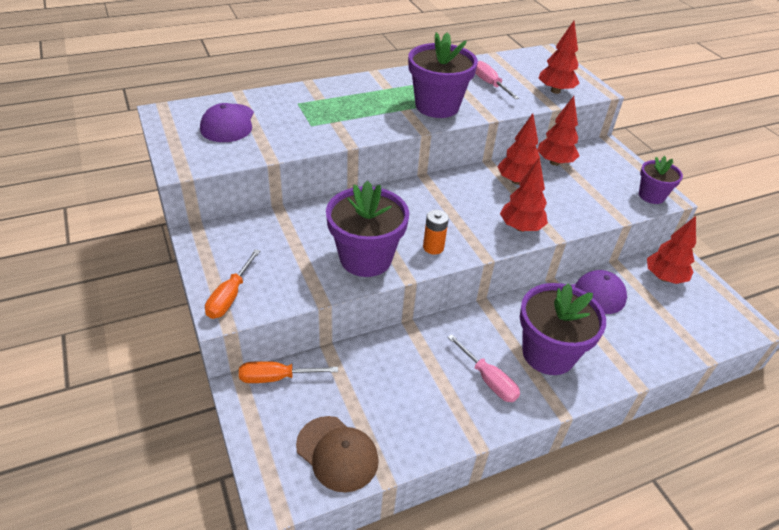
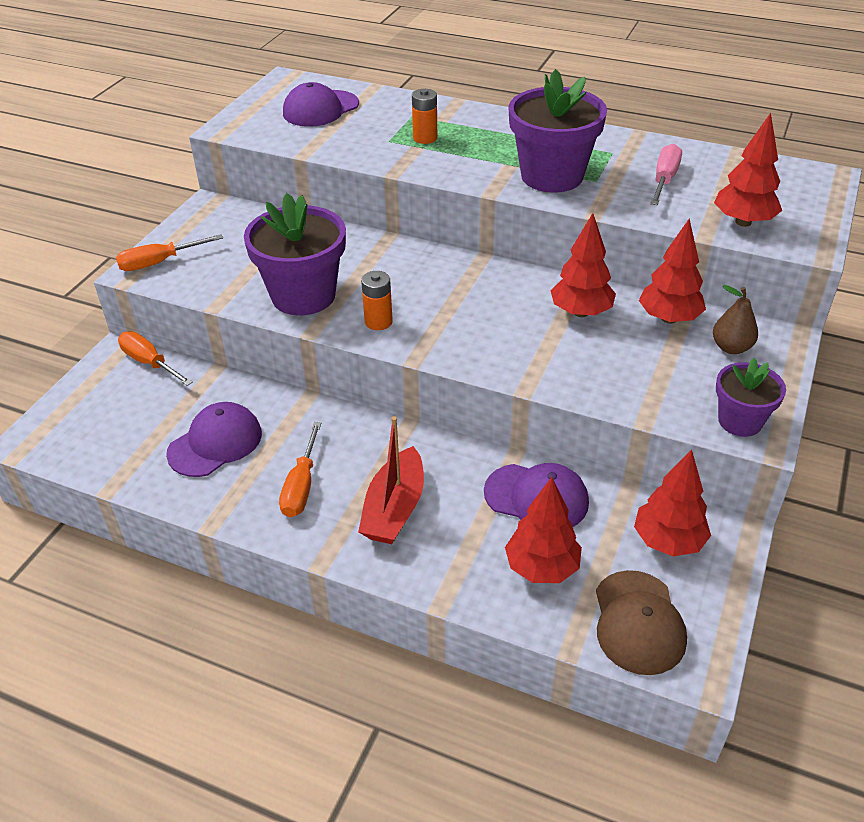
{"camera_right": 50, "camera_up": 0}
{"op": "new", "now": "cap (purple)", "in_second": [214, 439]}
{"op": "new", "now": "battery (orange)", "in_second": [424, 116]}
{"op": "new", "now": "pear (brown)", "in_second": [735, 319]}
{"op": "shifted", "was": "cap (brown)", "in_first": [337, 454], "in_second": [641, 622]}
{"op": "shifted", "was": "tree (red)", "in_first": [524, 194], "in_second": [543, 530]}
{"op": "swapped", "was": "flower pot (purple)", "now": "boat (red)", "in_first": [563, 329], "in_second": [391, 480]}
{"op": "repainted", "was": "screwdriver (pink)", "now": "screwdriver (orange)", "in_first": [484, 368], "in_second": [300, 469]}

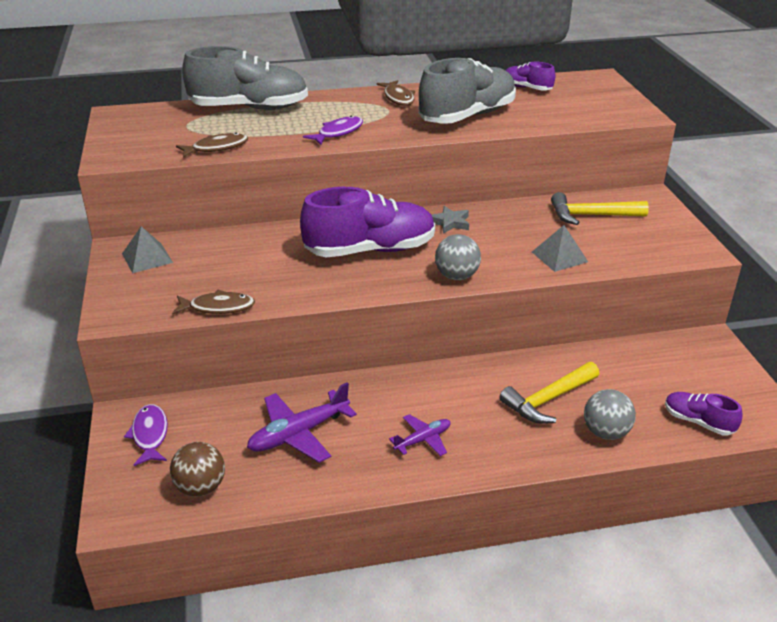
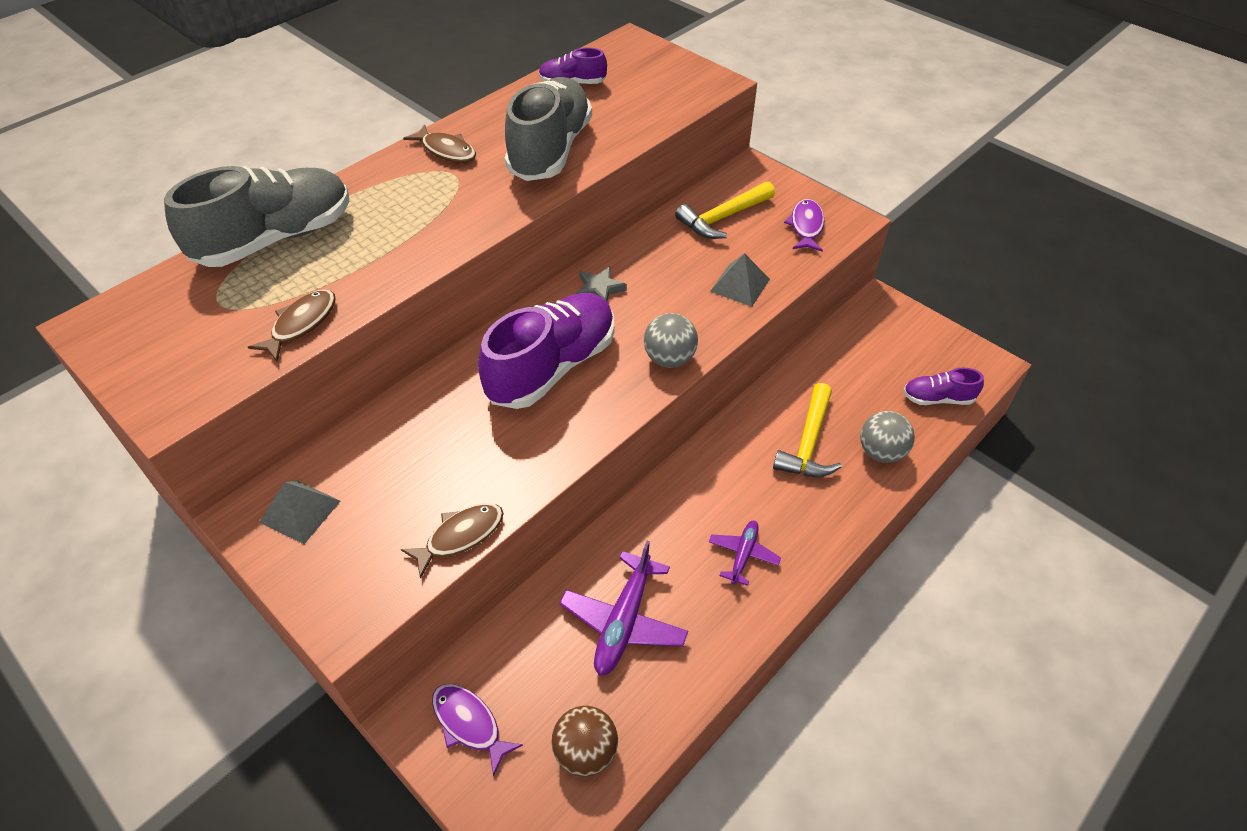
{"camera_right": -35, "camera_up": 15}
{"op": "shifted", "was": "fish (purple)", "in_first": [333, 130], "in_second": [804, 225]}

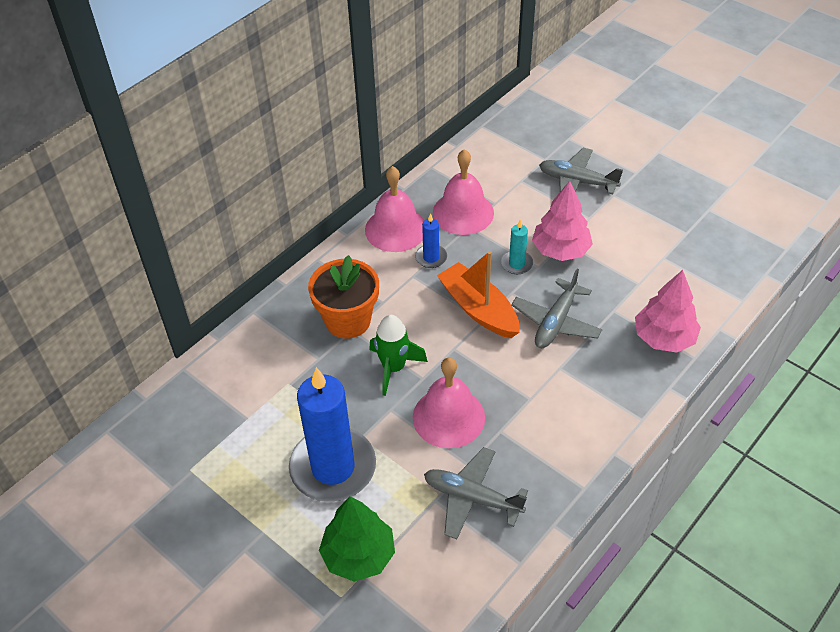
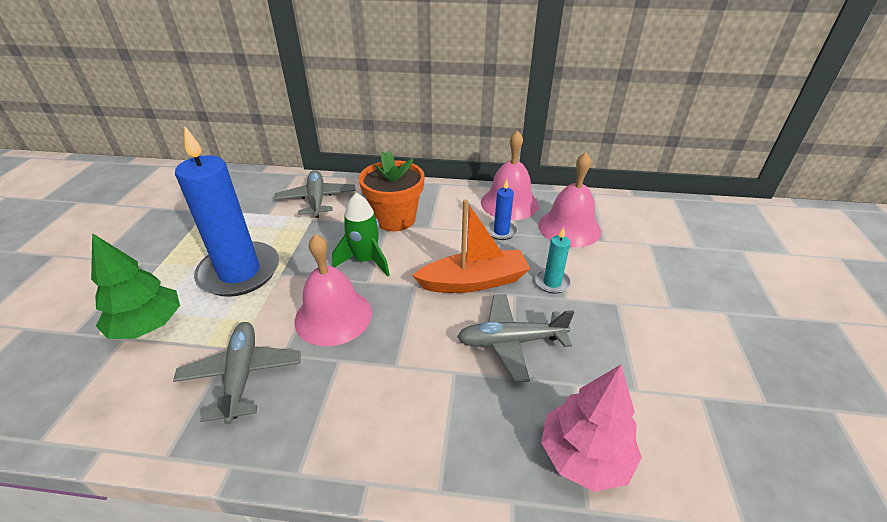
{"camera_right": 55, "camera_up": -10}
{"op": "gone", "was": "tree (pink)", "in_first": [562, 221]}
{"op": "shifted", "was": "plane (grey)", "in_first": [581, 171], "in_second": [315, 194]}
{"op": "rotated", "was": "boat (orange)", "in_first": [478, 294], "in_second": [471, 246], "clockwise": 60}

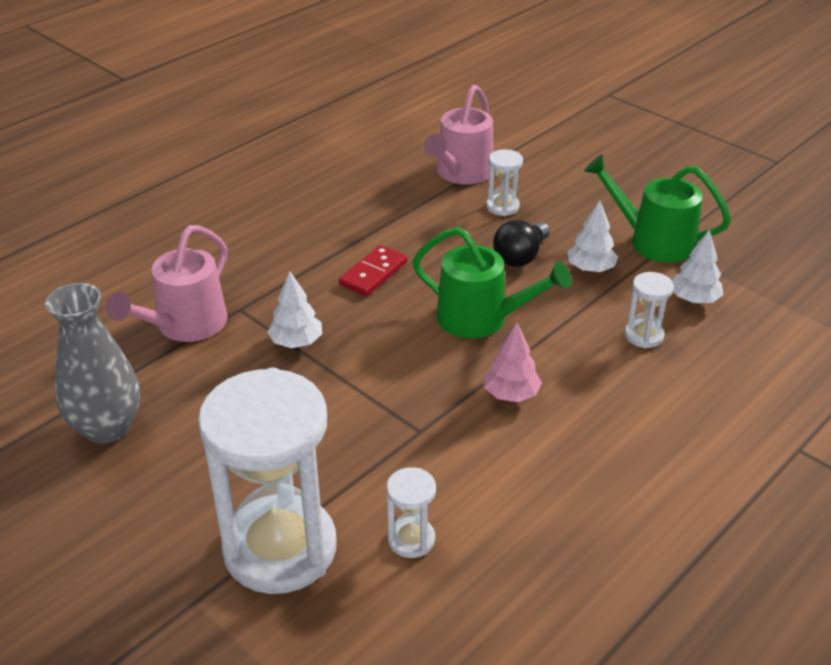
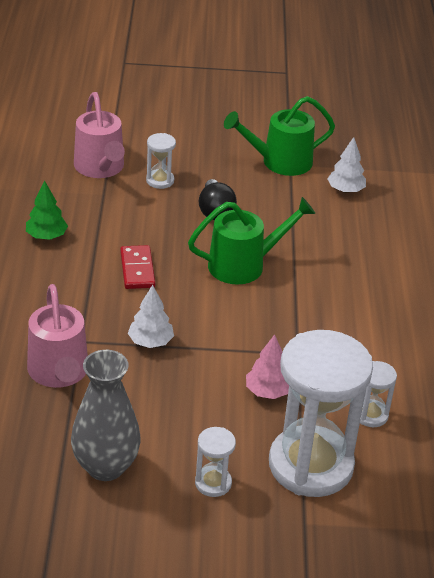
{"camera_right": -45, "camera_up": 0}
{"op": "gone", "was": "tree (white)", "in_first": [592, 236]}
{"op": "new", "now": "tree (green)", "in_second": [47, 210]}
{"op": "shifted", "was": "tree (pink)", "in_first": [513, 362], "in_second": [267, 366]}
{"op": "shifted", "was": "hourglass (white)", "in_first": [649, 310], "in_second": [215, 462]}

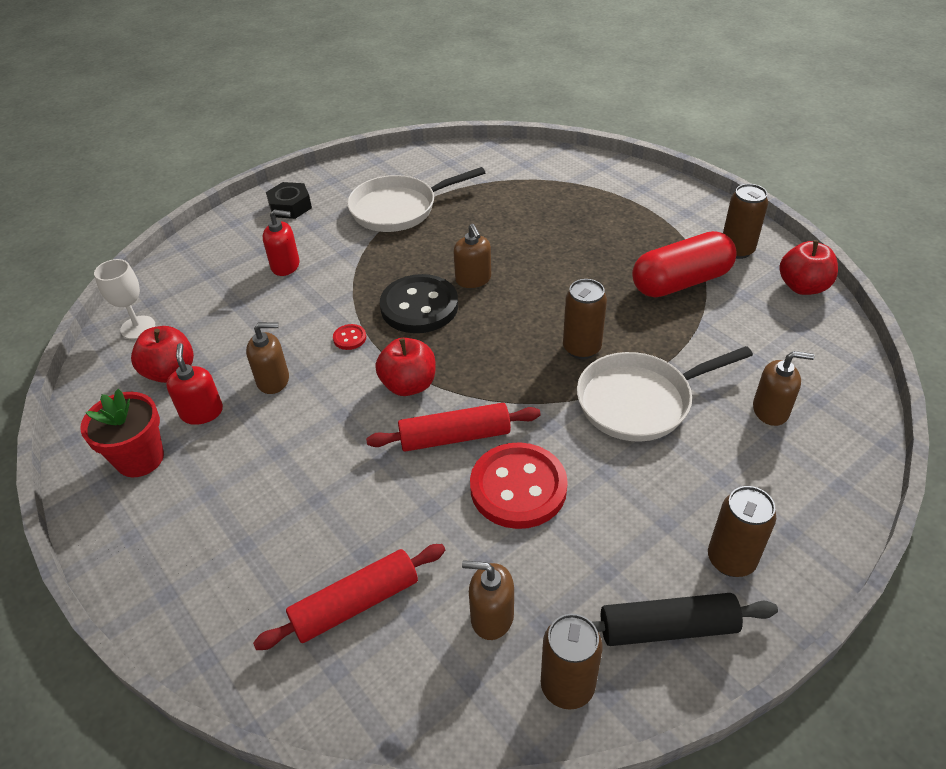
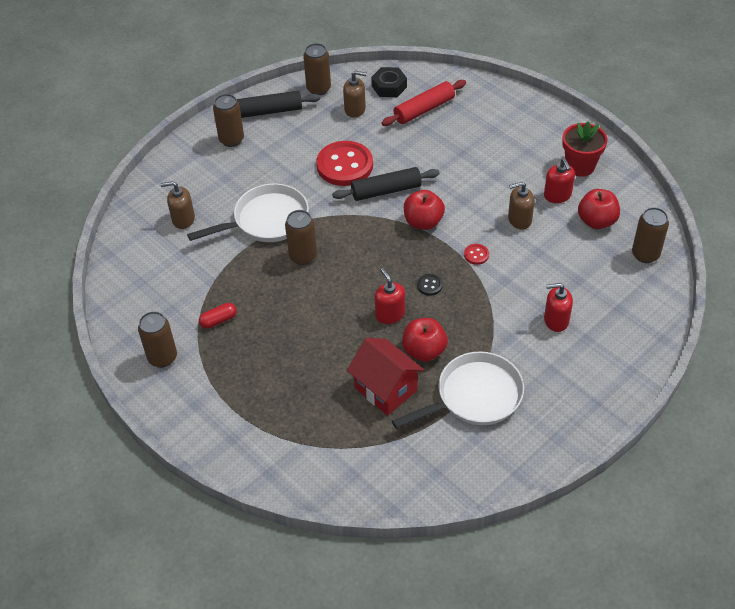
{"camera_right": 175, "camera_up": 5}
{"op": "new", "now": "house (red)", "in_second": [385, 377]}
{"op": "shifted", "was": "nut (black)", "in_first": [289, 200], "in_second": [389, 82]}
{"op": "shifted", "was": "apple (red)", "in_first": [808, 267], "in_second": [425, 340]}
{"op": "swapped", "was": "goblet (white)", "now": "can (brown)", "in_first": [124, 299], "in_second": [650, 235]}
{"op": "repainted", "was": "rolling pin (red)", "now": "rolling pin (black)", "in_first": [453, 427], "in_second": [386, 184]}
{"op": "repainted", "was": "soap dispenser (brown)", "now": "soap dispenser (red)", "in_first": [472, 256], "in_second": [390, 296]}
{"op": "scaled", "was": "button (black)", "in_first": [419, 303], "in_second": [430, 285], "ratio": 0.41}
{"op": "scaled", "was": "capsule (red)", "in_first": [684, 264], "in_second": [218, 316], "ratio": 0.43}

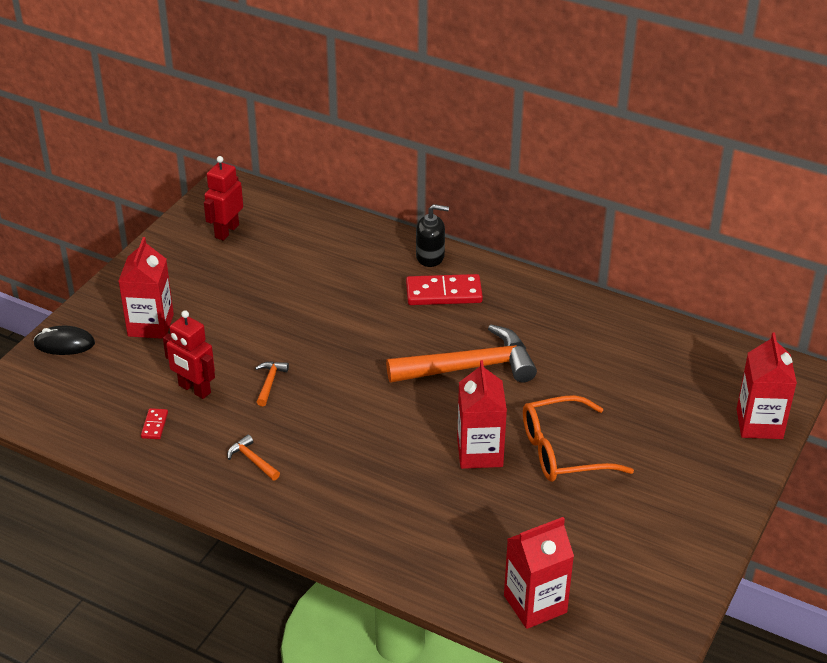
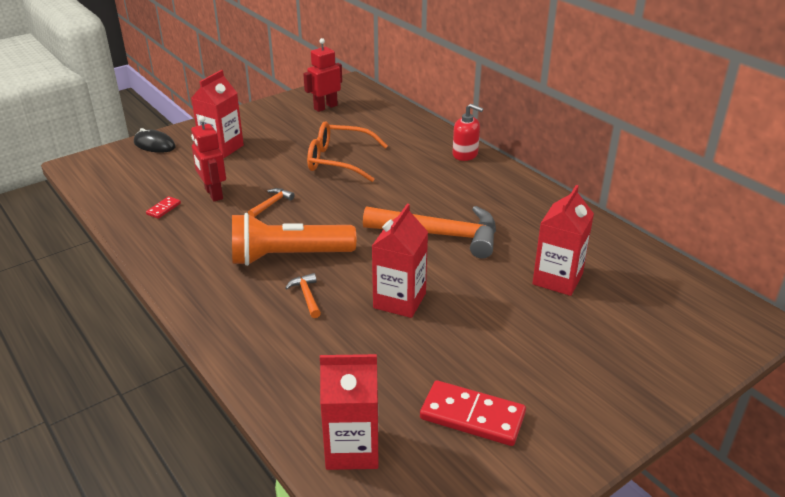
{"camera_right": 25, "camera_up": -5}
{"op": "new", "now": "flashlight (orange)", "in_second": [294, 239]}
{"op": "shifted", "was": "hammer (orange)", "in_first": [253, 457], "in_second": [303, 295]}
{"op": "shifted", "was": "domino (red)", "in_first": [444, 289], "in_second": [473, 413]}
{"op": "shifted", "was": "glasses (orange)", "in_first": [578, 438], "in_second": [347, 152]}
{"op": "shifted", "was": "carton (red)", "in_first": [767, 386], "in_second": [563, 240]}
{"op": "repainted", "was": "soap dispenser (black)", "now": "soap dispenser (red)", "in_first": [432, 235], "in_second": [468, 132]}

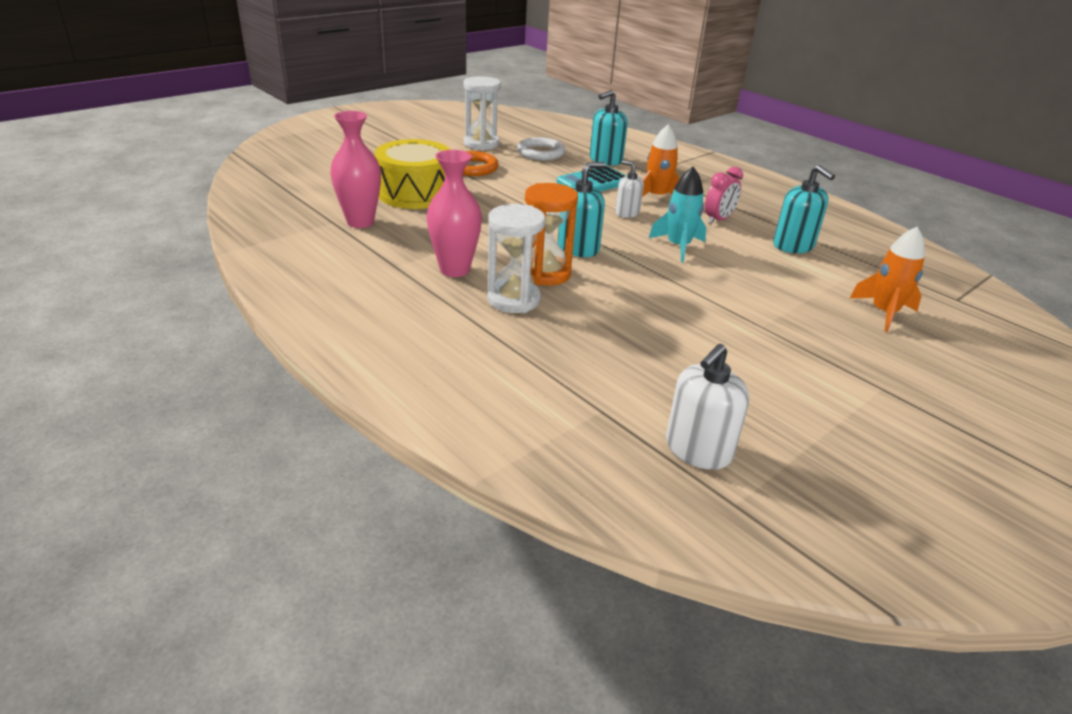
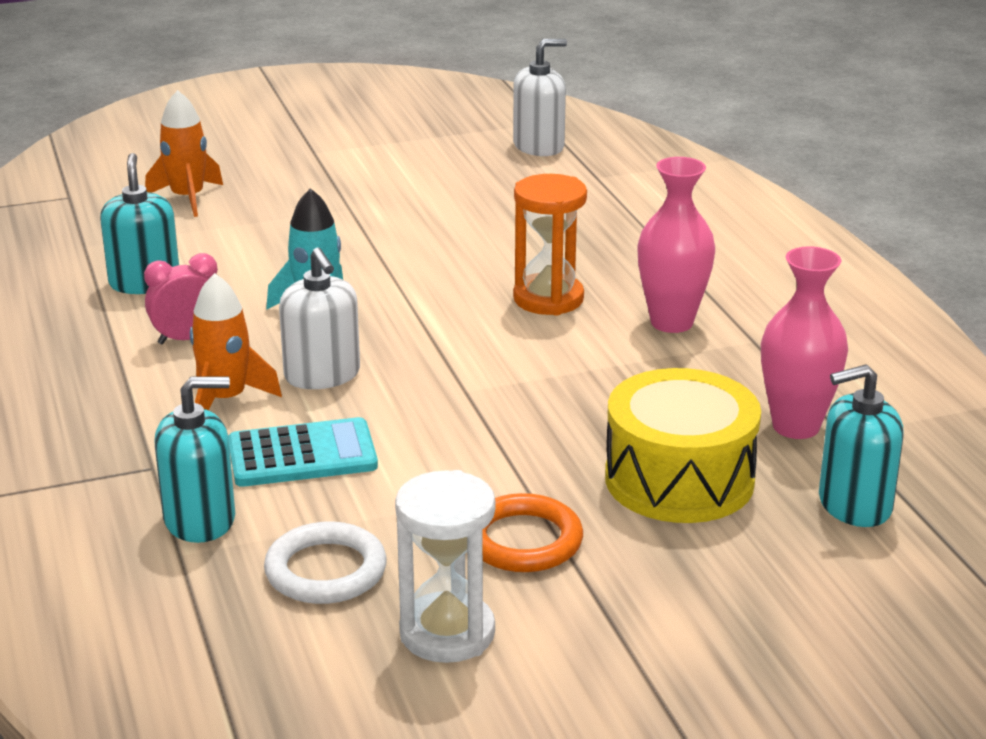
{"camera_right": -155, "camera_up": -5}
{"op": "gone", "was": "hourglass (white)", "in_first": [516, 258]}
{"op": "shifted", "was": "soap dispenser (turquoise)", "in_first": [582, 209], "in_second": [861, 445]}
{"op": "scaled", "was": "soap dispenser (white)", "in_first": [629, 189], "in_second": [319, 318], "ratio": 1.52}

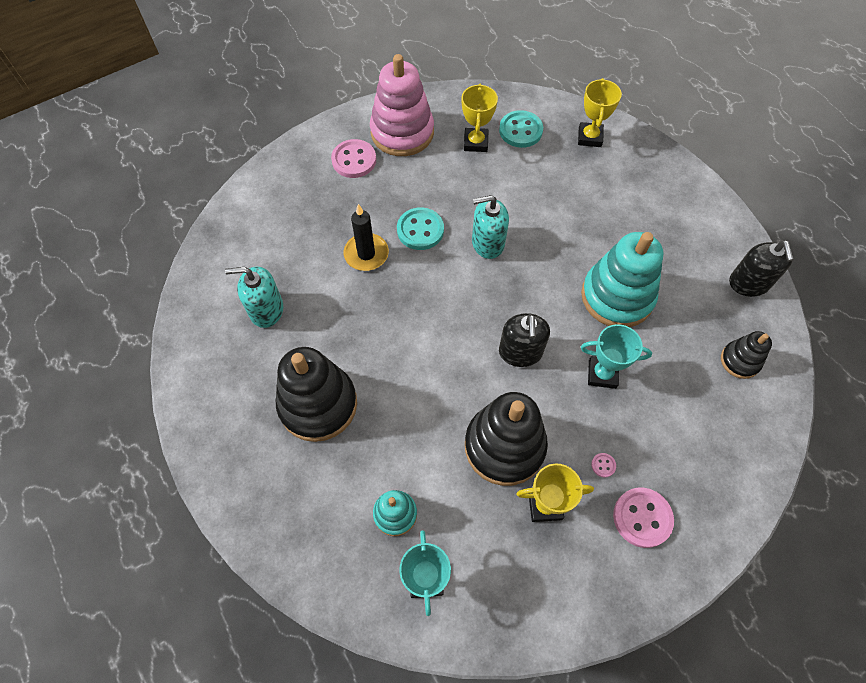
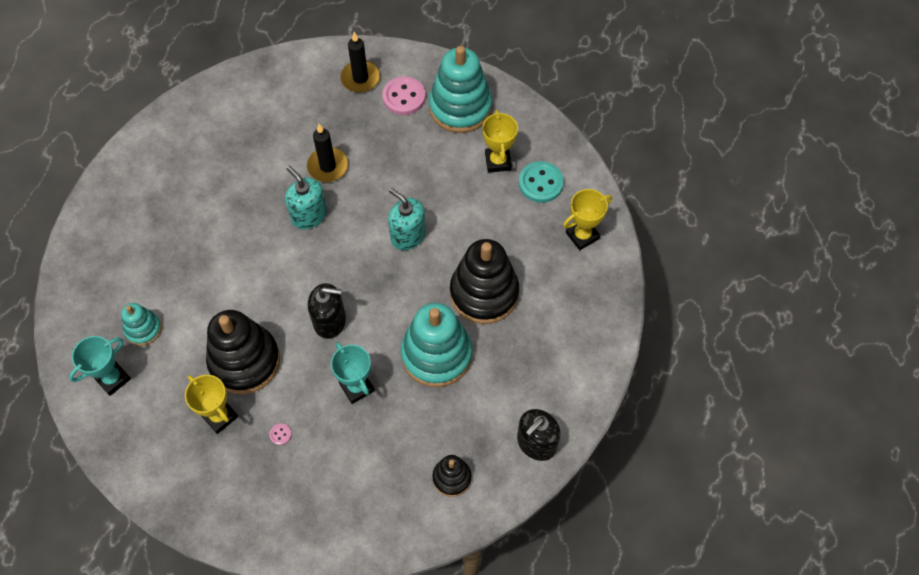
{"camera_right": 50, "camera_up": 0}
{"op": "gone", "was": "button (turquoise)", "in_first": [420, 228]}
{"op": "gone", "was": "button (pink)", "in_first": [643, 518]}
{"op": "new", "now": "candle (black)", "in_second": [360, 62]}
{"op": "shifted", "was": "soap dispenser (turquoise)", "in_first": [254, 297], "in_second": [306, 197]}
{"op": "shifted", "was": "stacking toy (black)", "in_first": [316, 394], "in_second": [484, 281]}
{"op": "repainted", "was": "stacking toy (pink)", "now": "stacking toy (turquoise)", "in_first": [402, 105], "in_second": [460, 89]}
{"op": "rotated", "was": "trophy (yellow)", "in_first": [480, 117], "in_second": [500, 141], "clockwise": -60}
{"op": "rotated", "was": "soap dispenser (black)", "in_first": [524, 340], "in_second": [327, 311], "clockwise": -135}

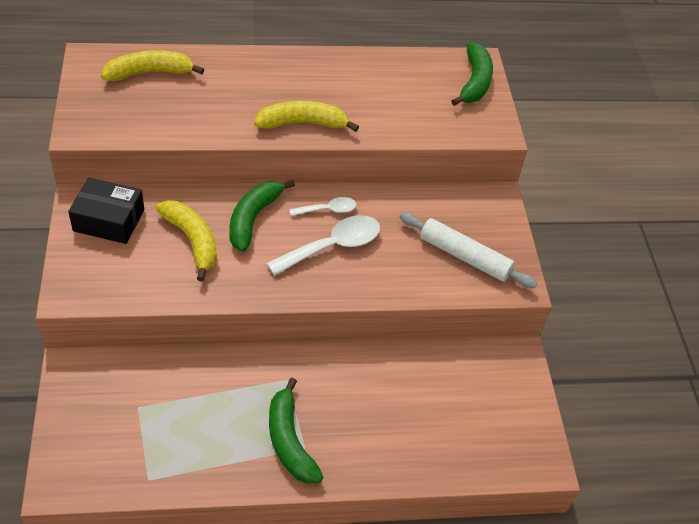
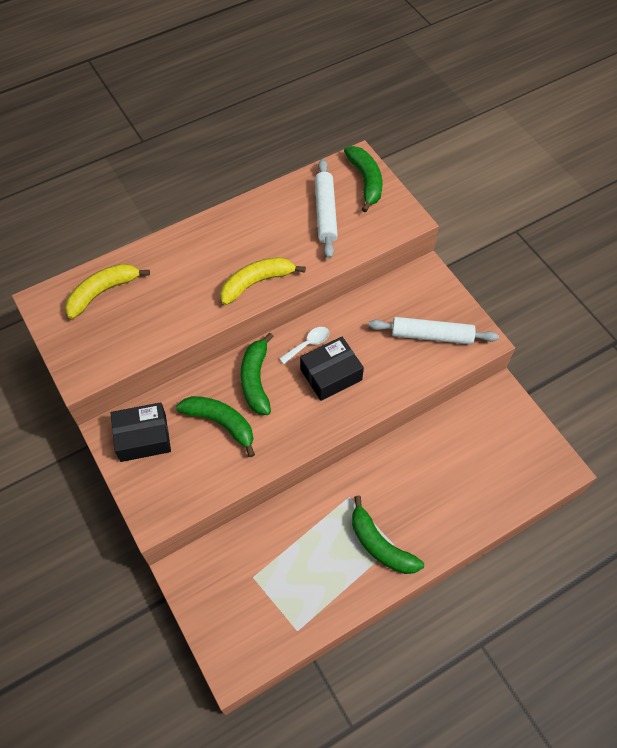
{"camera_right": -20, "camera_up": 10}
{"op": "new", "now": "rolling pin (white)", "in_second": [326, 209]}
{"op": "swapped", "was": "spoon (white)", "now": "box (black)", "in_first": [323, 245], "in_second": [332, 369]}
{"op": "repainted", "was": "banana (yellow)", "now": "banana (green)", "in_first": [186, 241], "in_second": [215, 426]}

